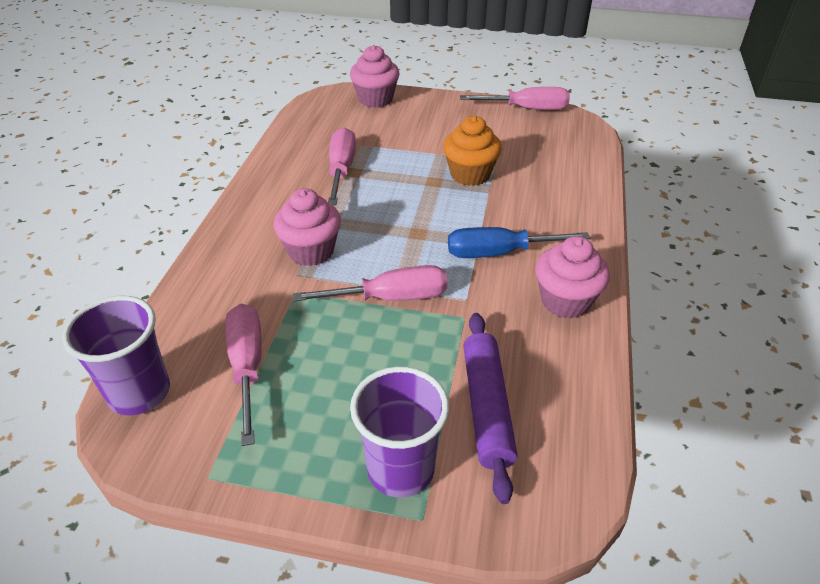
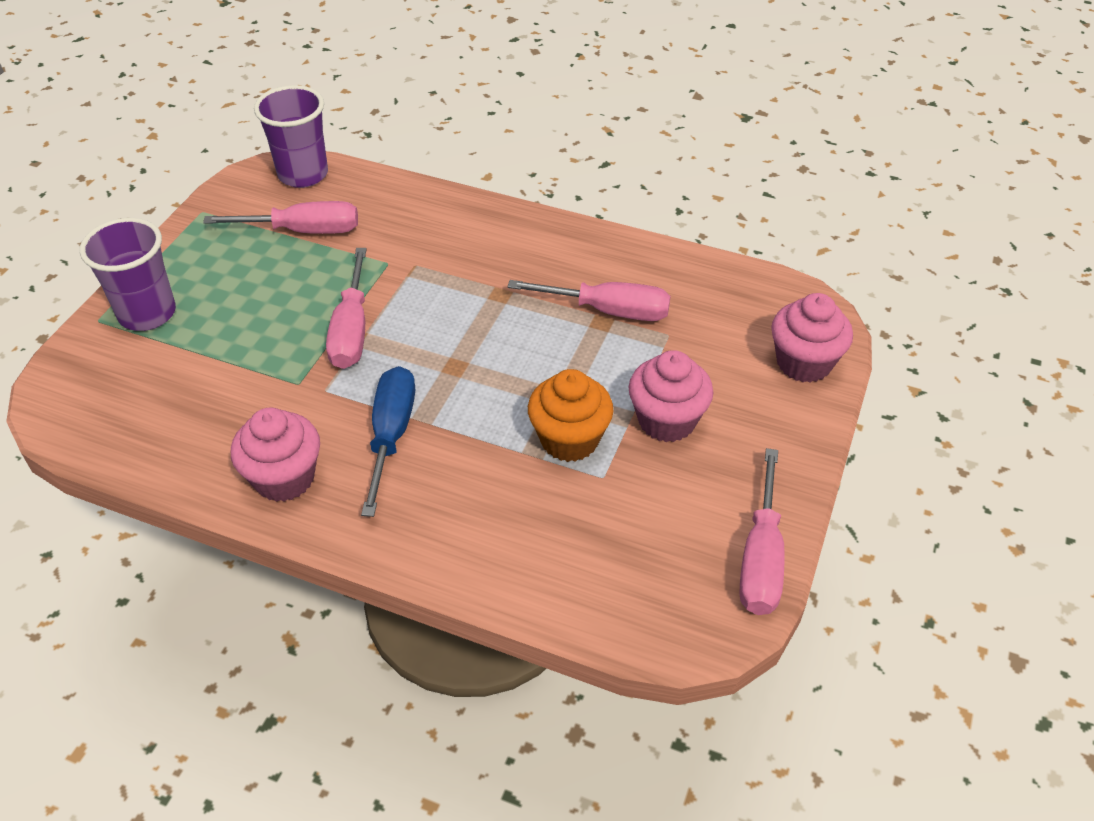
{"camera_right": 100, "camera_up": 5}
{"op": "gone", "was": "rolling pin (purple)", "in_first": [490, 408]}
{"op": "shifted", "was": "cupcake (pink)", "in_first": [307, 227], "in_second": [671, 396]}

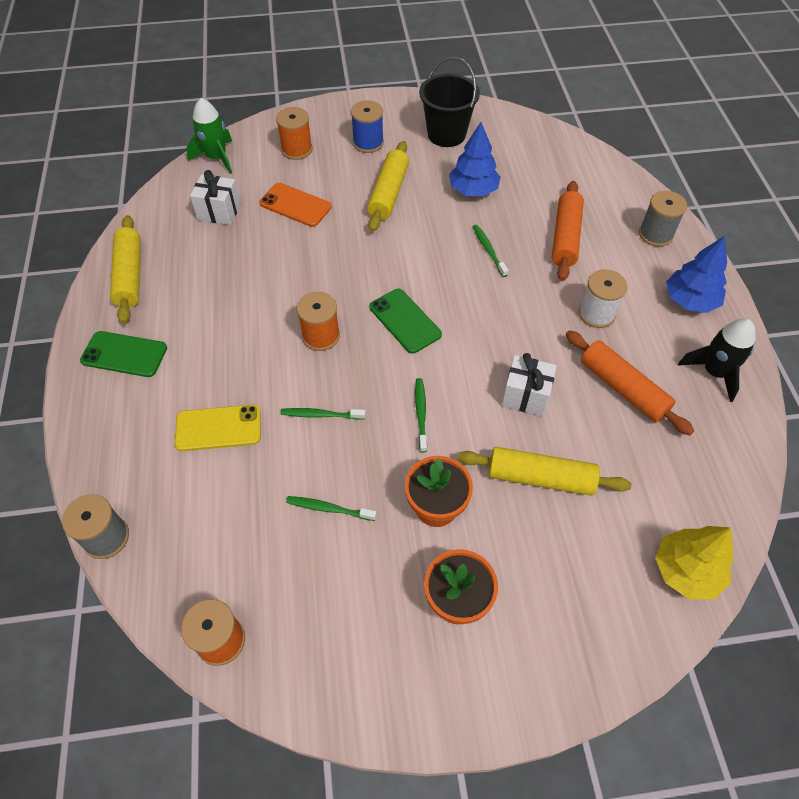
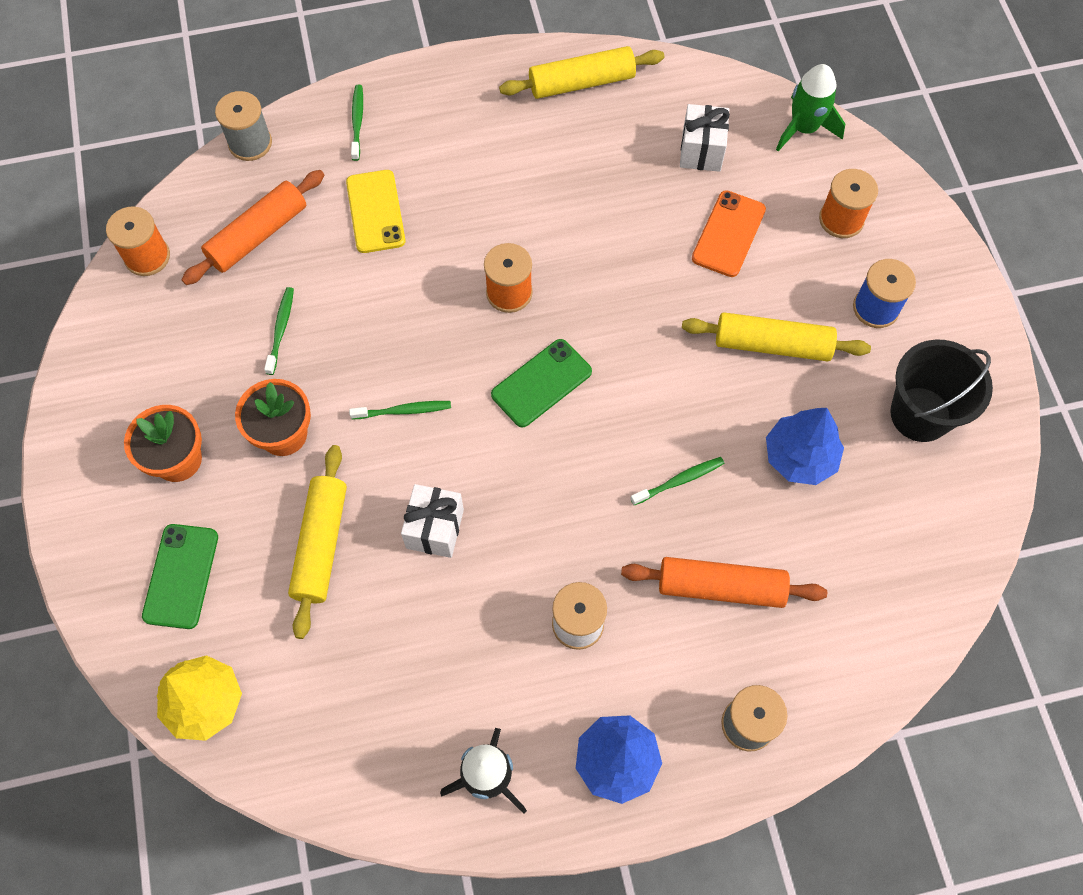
{"camera_right": 85, "camera_up": 10}
{"op": "shifted", "was": "phone (green)", "in_first": [123, 354], "in_second": [180, 576]}
{"op": "shifted", "was": "toothbrush (green)", "in_first": [323, 414], "in_second": [357, 123]}
{"op": "shifted", "was": "rolling pin (orange)", "in_first": [630, 382], "in_second": [253, 227]}

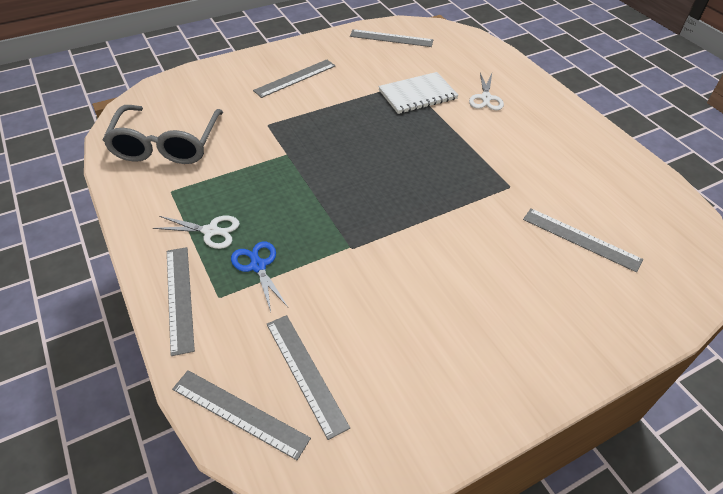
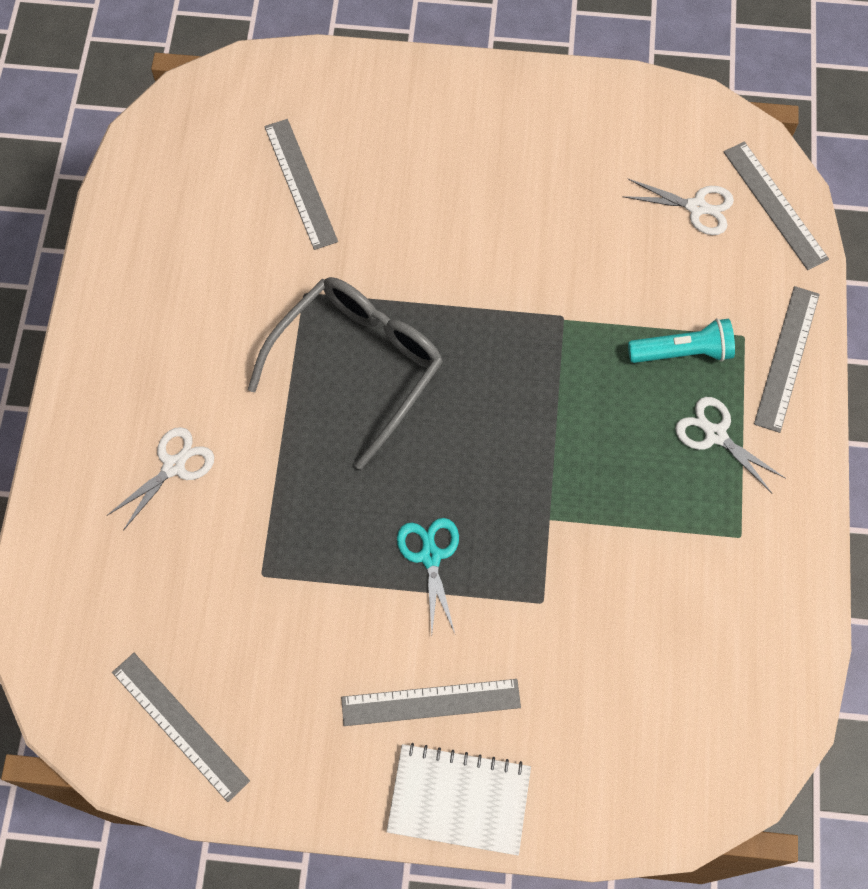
{"camera_right": -145, "camera_up": 20}
{"op": "new", "now": "scissors (turquoise)", "in_second": [428, 576]}
{"op": "shifted", "was": "glasses (grey)", "in_first": [163, 134], "in_second": [345, 373]}
{"op": "shifted", "was": "notebook (white)", "in_first": [418, 93], "in_second": [459, 799]}
{"op": "swapped", "was": "scissors (blue)", "now": "flashlight (turquoise)", "in_first": [259, 276], "in_second": [681, 340]}
{"op": "swapped", "was": "ruler (grey)", "now": "scissors (white)", "in_first": [308, 377], "in_second": [678, 206]}

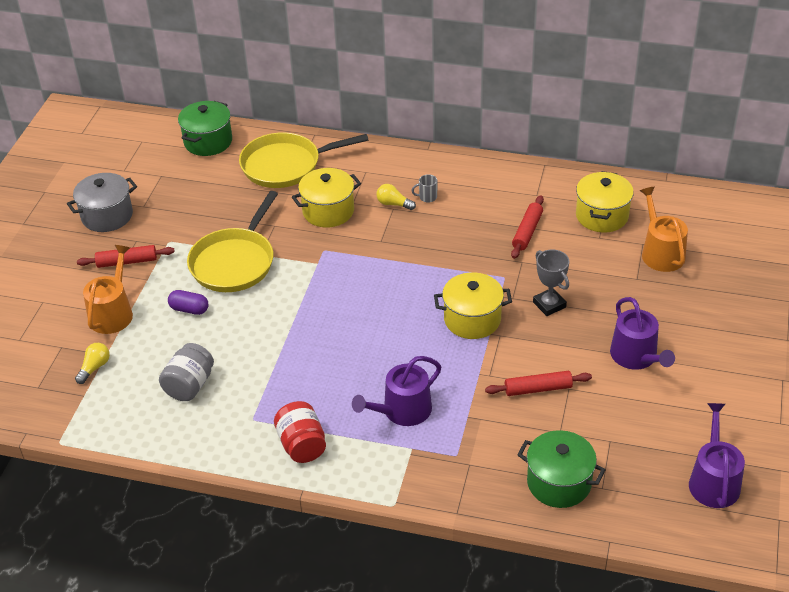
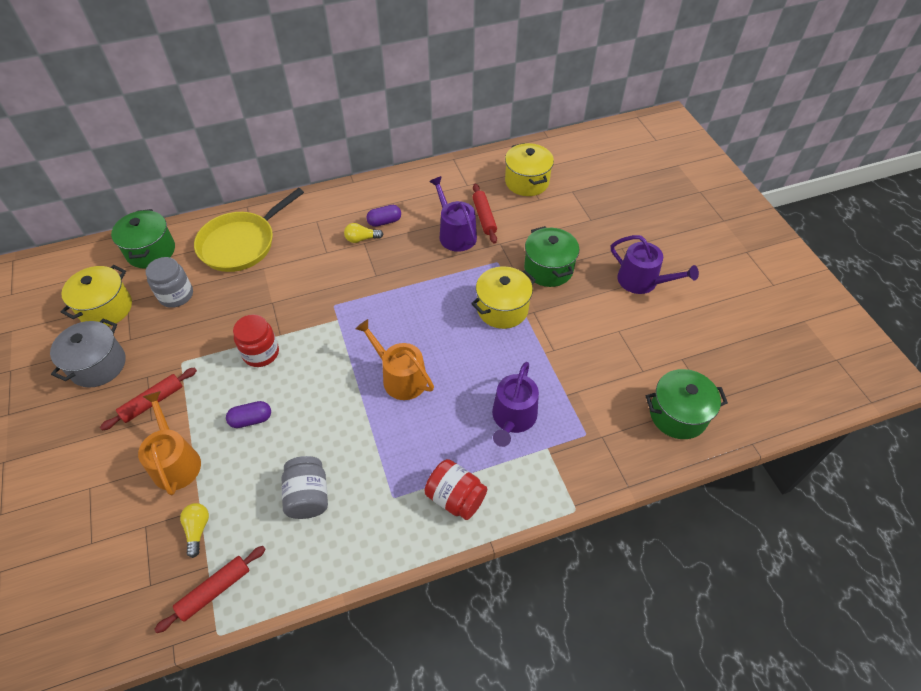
{"camera_right": -35, "camera_up": 10}
{"op": "new", "now": "jar (grey)", "in_second": [169, 282]}
{"op": "shifted", "was": "pot (yellow)", "in_first": [326, 198], "in_second": [96, 296]}
{"op": "shifted", "was": "rolling pin (red)", "in_first": [538, 383], "in_second": [210, 589]}
{"op": "shifted", "was": "watering can (orange)", "in_first": [664, 229], "in_second": [394, 359]}
{"op": "shifted", "was": "watering can (purple)", "in_first": [717, 455], "in_second": [453, 214]}
{"op": "swapped", "was": "pan (yellow)", "now": "jar (red)", "in_first": [232, 241], "in_second": [256, 340]}
{"op": "swapped", "was": "mug (grey)", "now": "capsule (purple)", "in_first": [424, 188], "in_second": [383, 216]}
{"op": "swapped", "was": "trophy (grey)", "now": "pot (green)", "in_first": [551, 282], "in_second": [551, 256]}

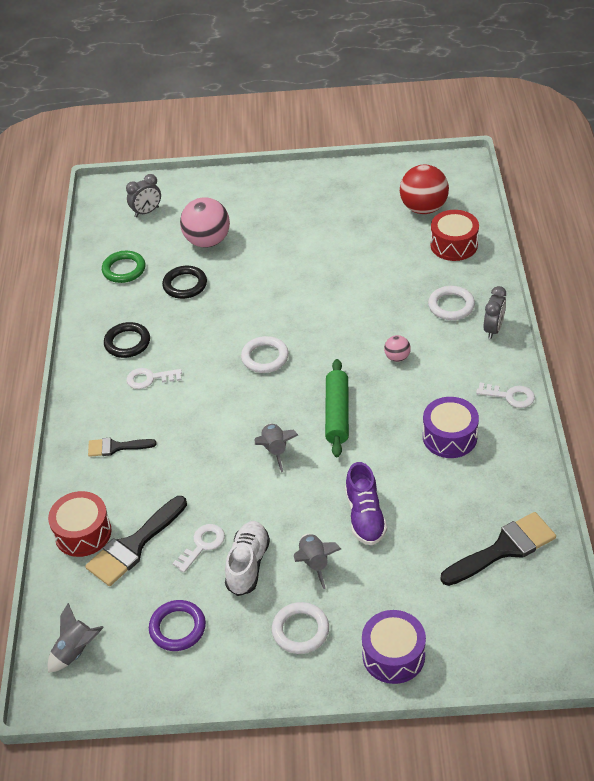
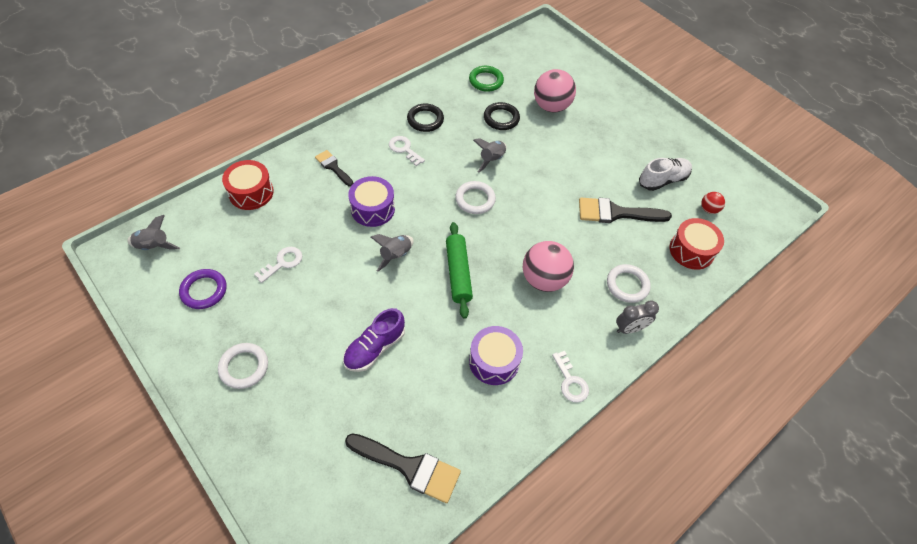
{"camera_right": 45, "camera_up": 10}
{"op": "gone", "was": "clock (grey)", "in_first": [143, 195]}
{"op": "shifted", "was": "brush (black)", "in_first": [136, 541], "in_second": [625, 210]}
{"op": "shifted", "was": "shoe (white)", "in_first": [247, 558], "in_second": [665, 174]}
{"op": "shifted", "was": "rocket (grey)", "in_first": [317, 561], "in_second": [490, 155]}
{"op": "shifted", "was": "drum (purple)", "in_first": [394, 647], "in_second": [371, 201]}
{"op": "rotated", "was": "key (white)", "in_first": [199, 548], "in_second": [278, 265], "clockwise": -45}
{"op": "rotated", "was": "rolling pin (green)", "in_first": [337, 408], "in_second": [459, 270], "clockwise": -60}
{"op": "scaled", "was": "ball (pink)", "in_first": [397, 348], "in_second": [548, 266], "ratio": 2.08}
{"op": "scaled", "was": "ball (red)", "in_first": [424, 189], "in_second": [713, 203], "ratio": 0.48}

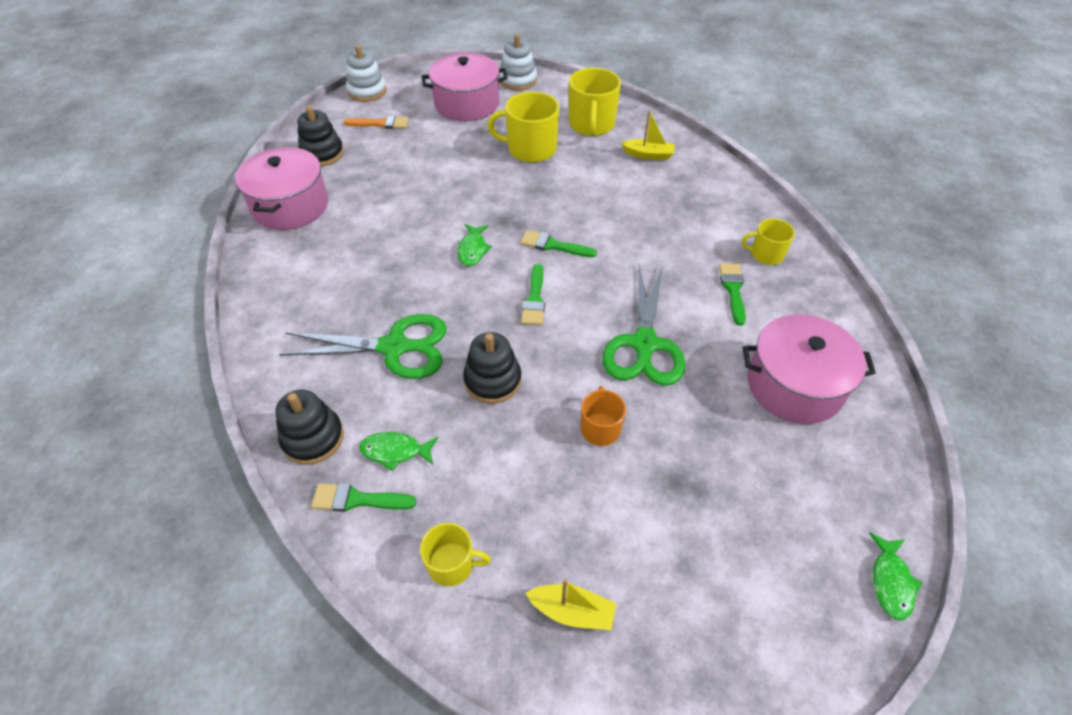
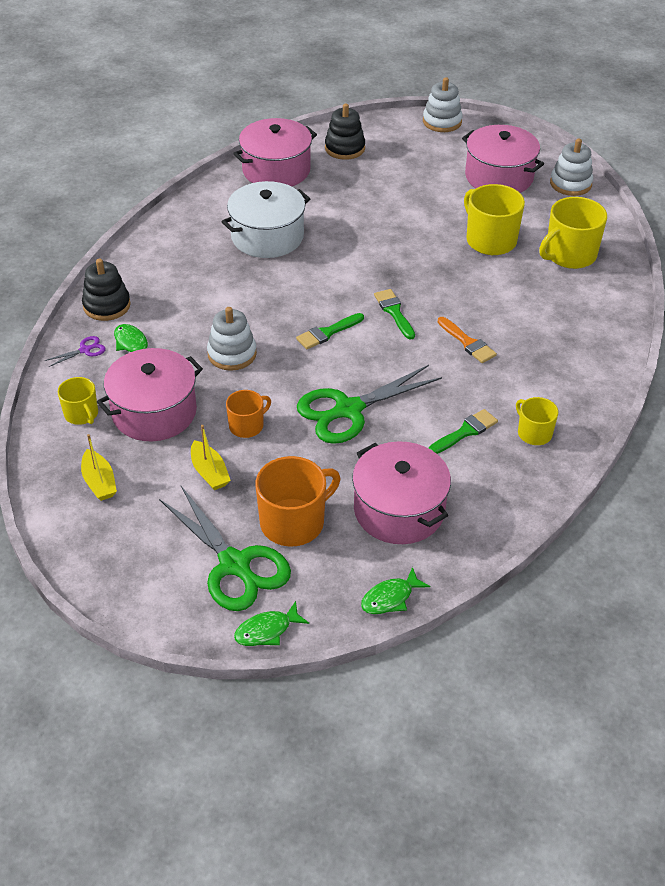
{"camera_right": 50, "camera_up": -5}
{"op": "new", "now": "pot (pink)", "in_second": [150, 394]}
{"op": "new", "now": "pot (white)", "in_second": [266, 219]}
{"op": "new", "now": "mug (orange)", "in_second": [297, 501]}
{"op": "shifted", "was": "scissors (green)", "in_first": [363, 346], "in_second": [225, 548]}
{"op": "shifted", "was": "brush (orange)", "in_first": [376, 122], "in_second": [467, 340]}
{"op": "shifted", "was": "fish (green)", "in_first": [474, 245], "in_second": [395, 590]}
{"op": "shifted", "was": "boat (yellow)", "in_first": [648, 135], "in_second": [211, 457]}
{"op": "swapped", "was": "brush (green)", "now": "scissors (purple)", "in_first": [364, 497], "in_second": [75, 351]}
{"op": "repainted", "was": "stacking toy (black)", "now": "stacking toy (white)", "in_first": [492, 368], "in_second": [232, 339]}

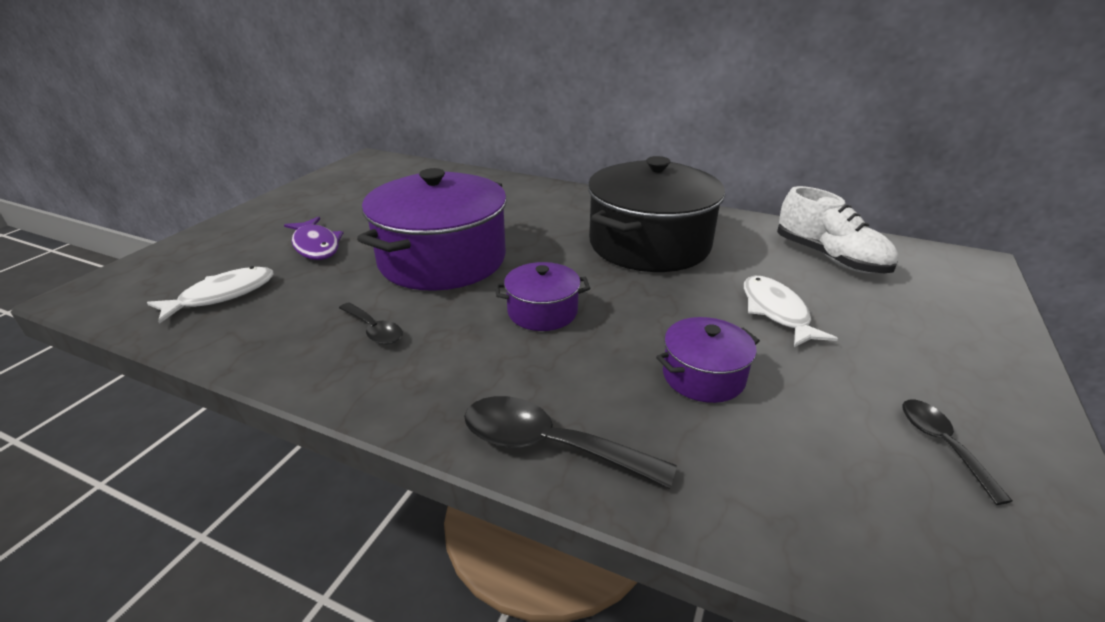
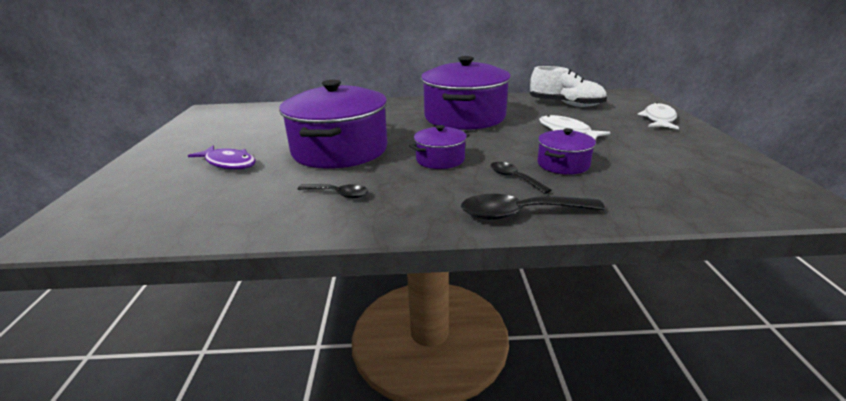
{"camera_right": -25, "camera_up": -5}
{"op": "shifted", "was": "fish (white)", "in_first": [210, 295], "in_second": [658, 115]}
{"op": "shifted", "was": "spoon (black)", "in_first": [957, 452], "in_second": [520, 178]}
{"op": "repainted", "was": "pot (black)", "now": "pot (purple)", "in_first": [656, 214], "in_second": [466, 93]}

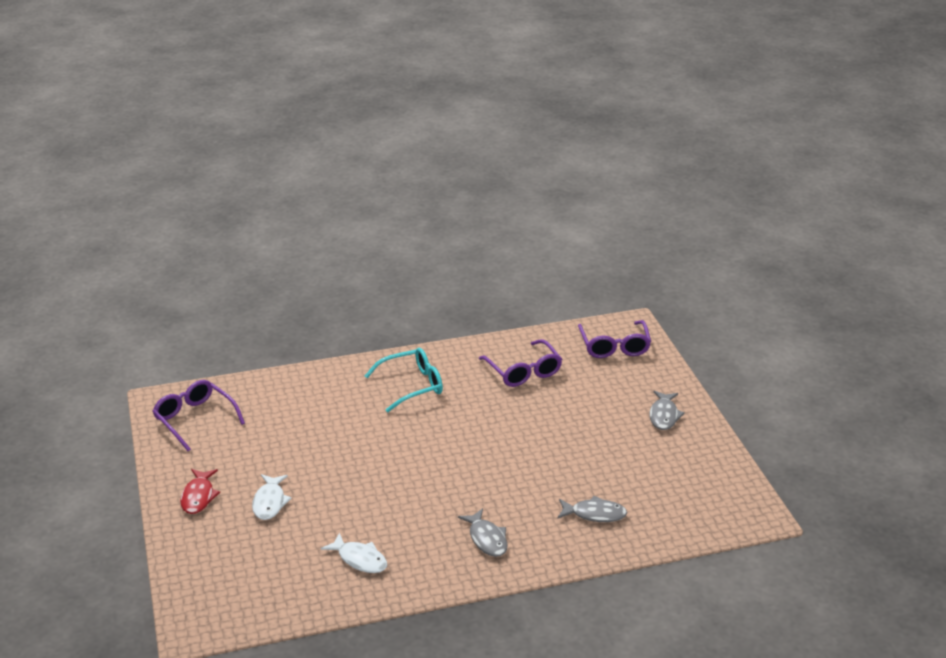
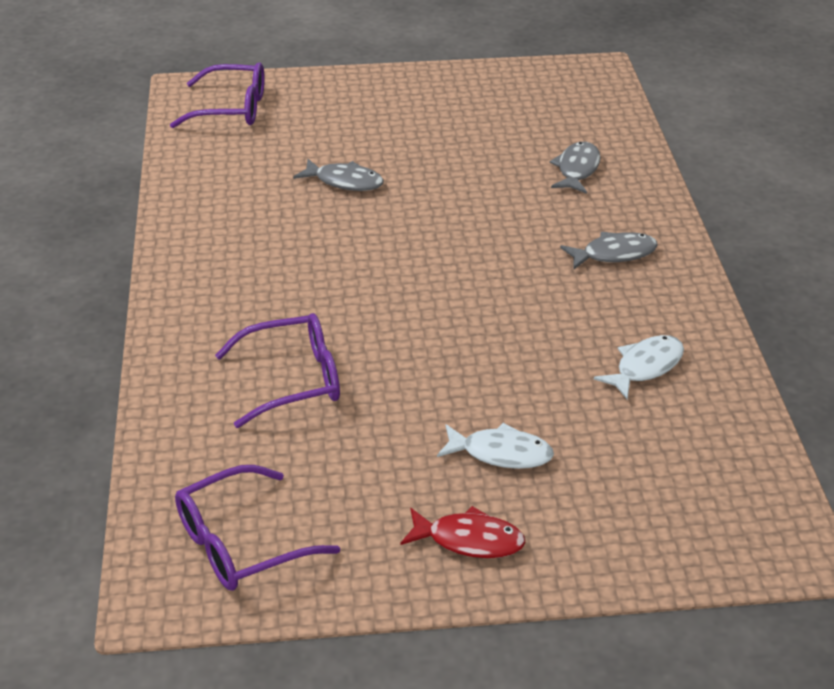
{"camera_right": -80, "camera_up": 5}
{"op": "gone", "was": "glasses (turquoise)", "in_first": [404, 380]}
{"op": "shifted", "was": "glasses (purple)", "in_first": [520, 363], "in_second": [277, 370]}
{"op": "shifted", "was": "fish (grey)", "in_first": [667, 410], "in_second": [338, 175]}

